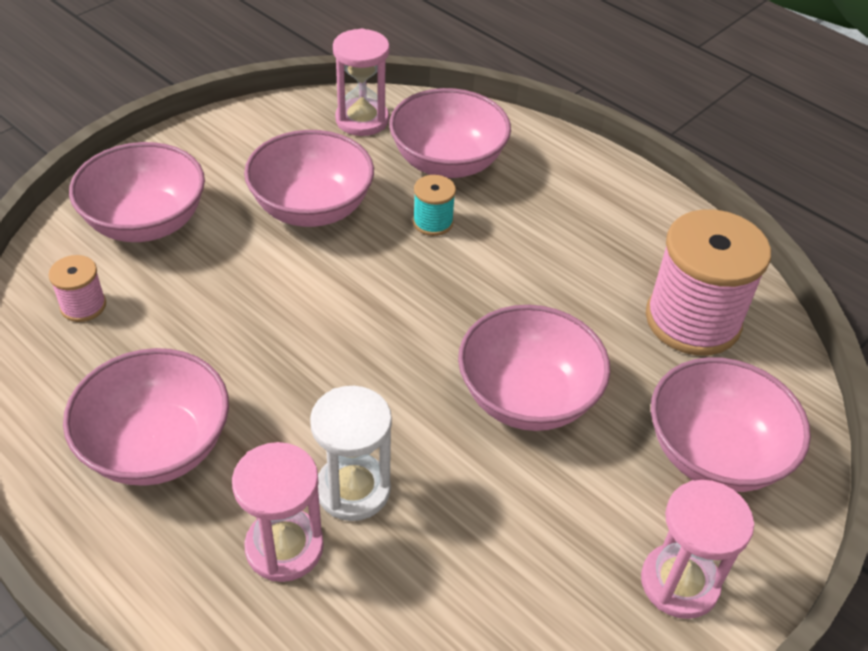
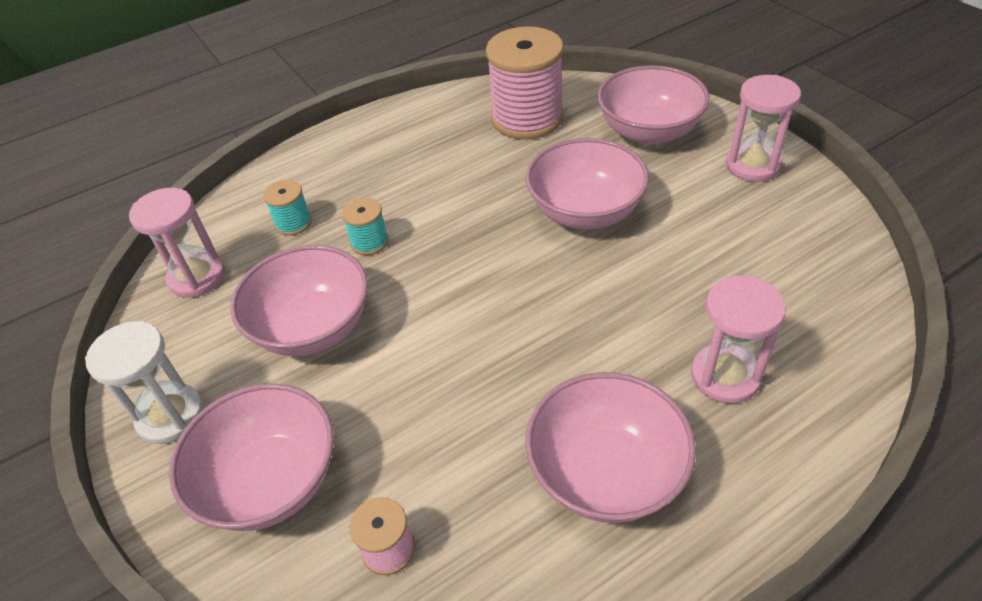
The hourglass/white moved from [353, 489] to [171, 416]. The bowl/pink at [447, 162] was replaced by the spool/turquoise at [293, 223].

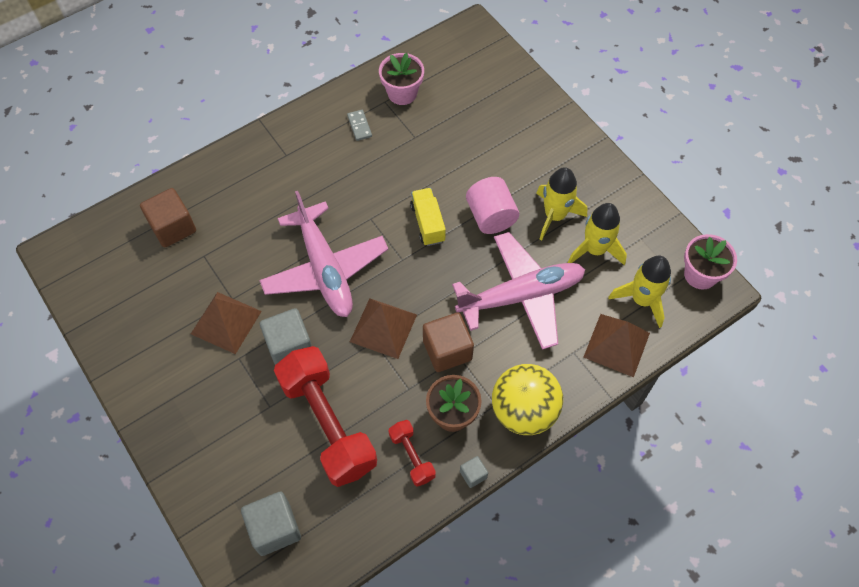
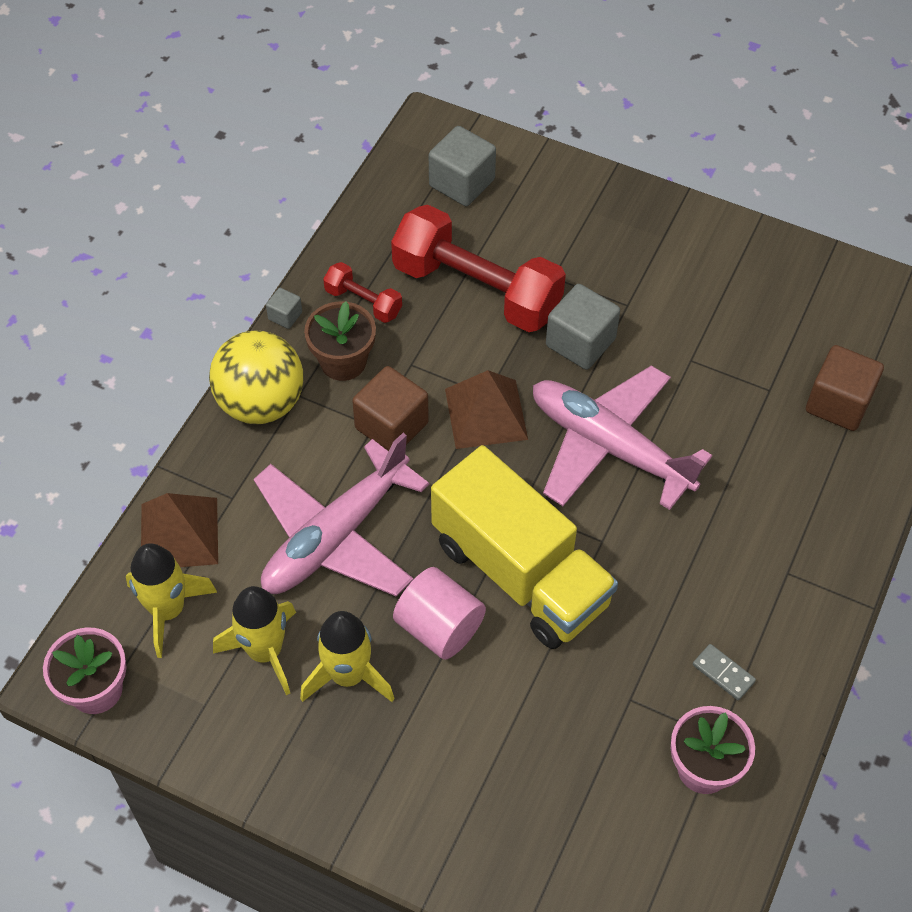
The pyramid/brown at [226, 322] disappeared. The truck/yellow at [428, 223] changed to 2.13 times the size.

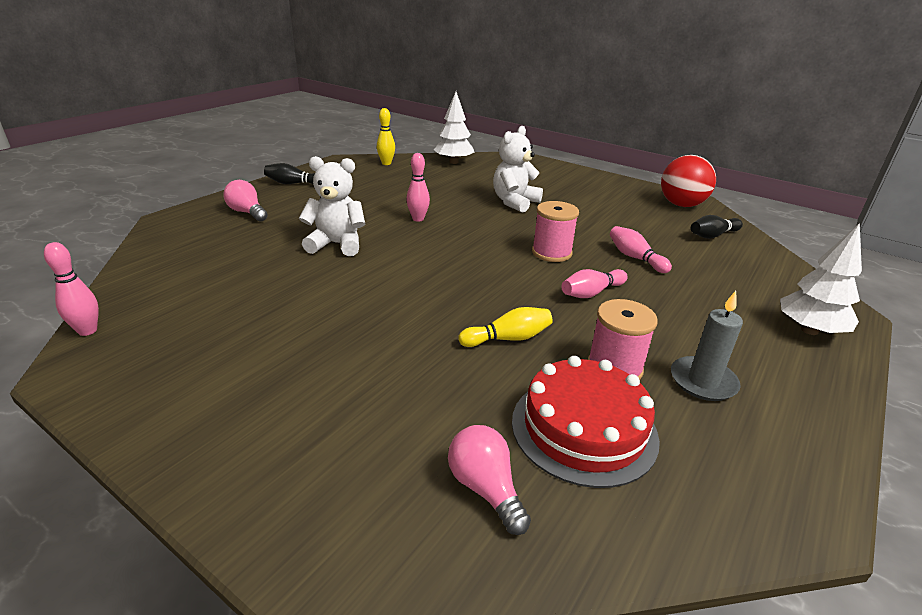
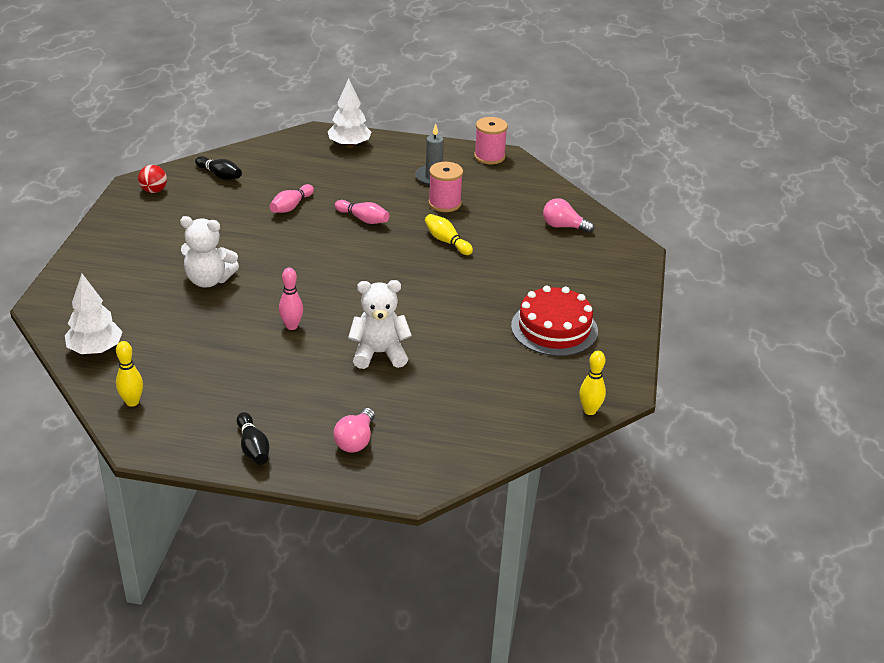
The bowling pin/pink at [87, 331] became the bowling pin/yellow at [589, 410]. The teddy bear/white at [337, 244] turned 105 degrees clockwise. The light bulb/pink at [485, 488] turned 75 degrees clockwise. The cake/red moved from [584, 428] to [554, 328]. The spool/pink moved from [551, 253] to [489, 156]. The ball/red at [681, 205] changed to 0.56 times the size.

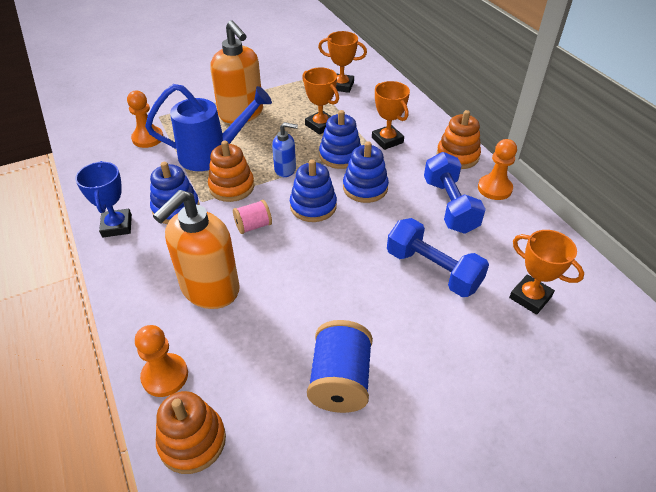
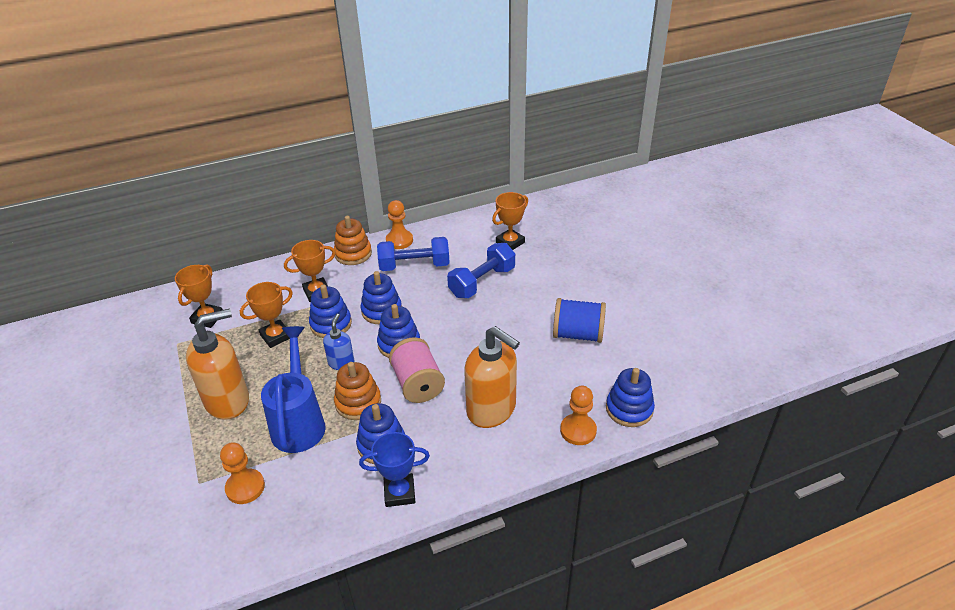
The stacking toy/orange at [192, 441] became the stacking toy/blue at [629, 409]. The spool/pink at [253, 226] changed to 1.72 times the size.

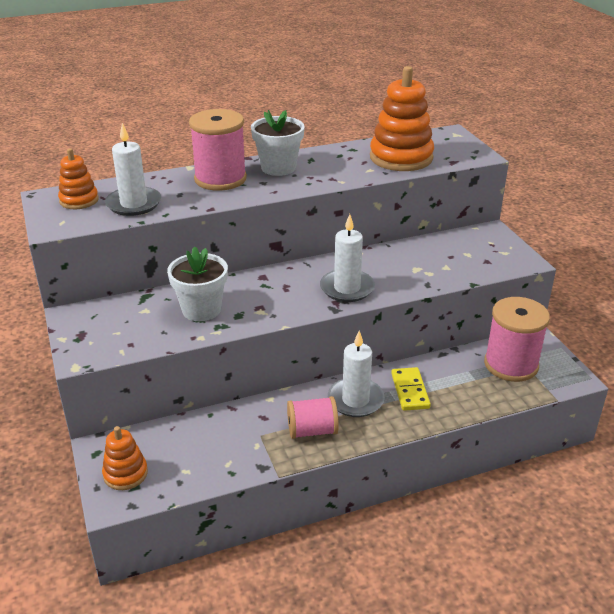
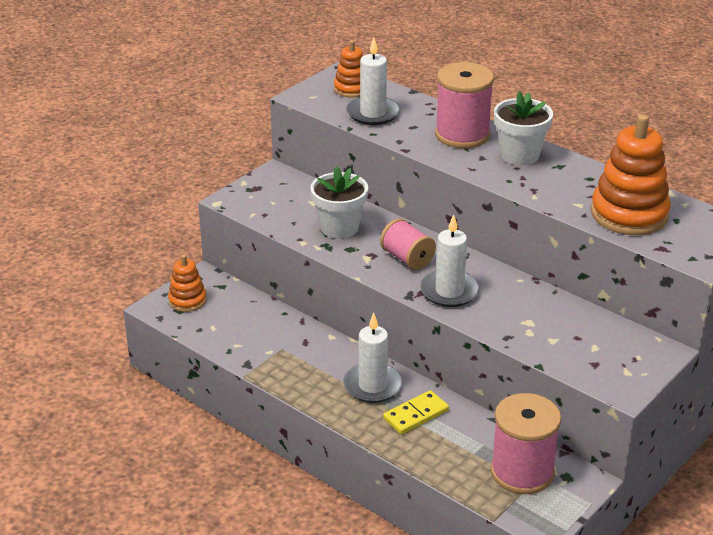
The spool/pink moved from [312, 431] to [407, 258].

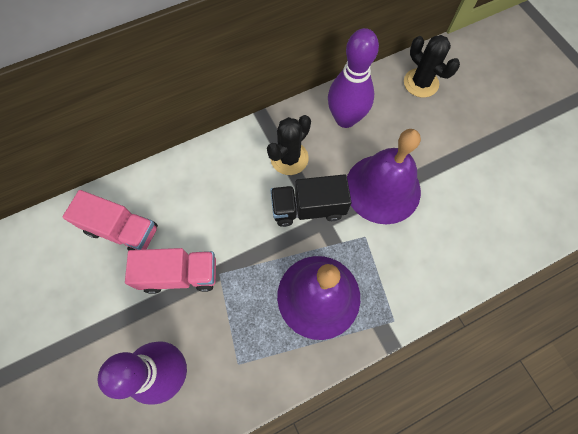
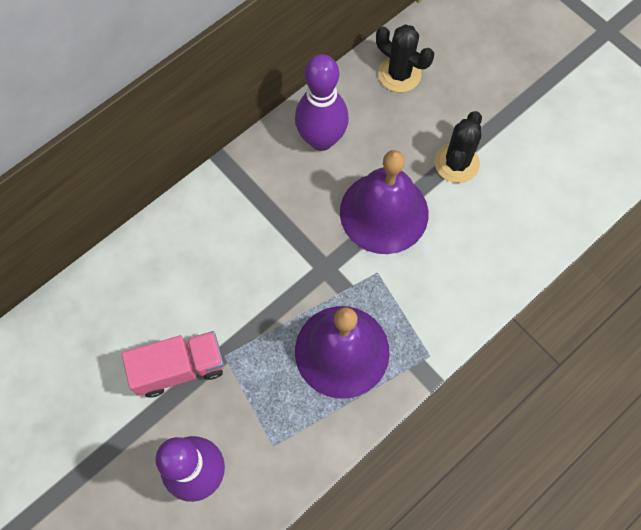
The truck/pink at [122, 230] disappeared. The cactus/black moved from [289, 158] to [456, 163]. The truck/black at [308, 208] disappeared.

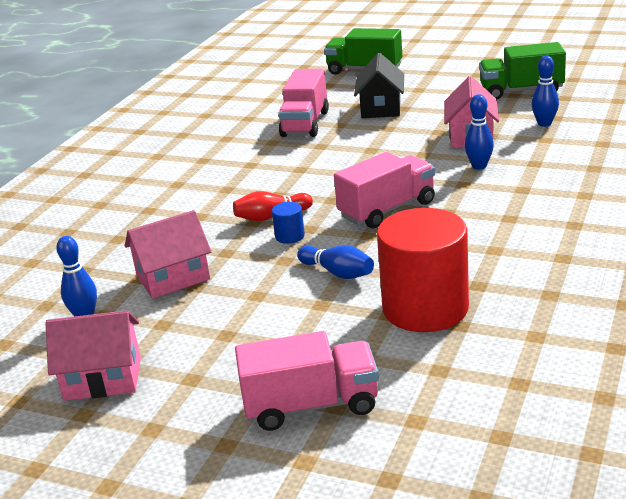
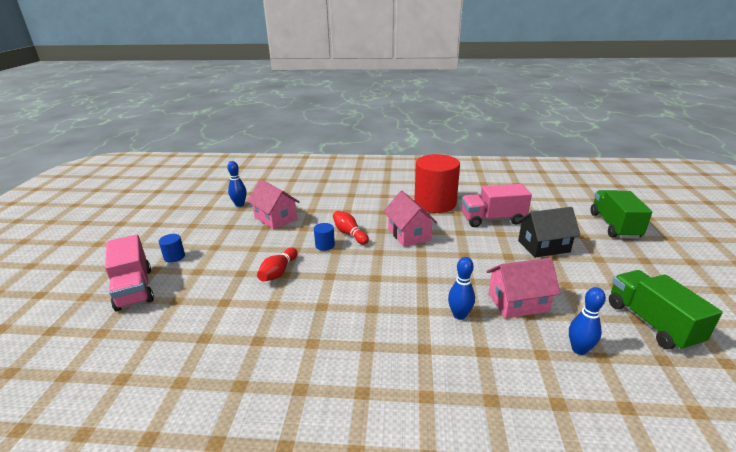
The house/pink moved from [103, 378] to [409, 234]. The bowling pin/blue at [338, 273] became the bowling pin/red at [278, 272]. The truck/pink at [387, 210] disappeared. The cylinder/red moved from [425, 308] to [435, 203]. The cylinder/blue at [174, 257] appeared.

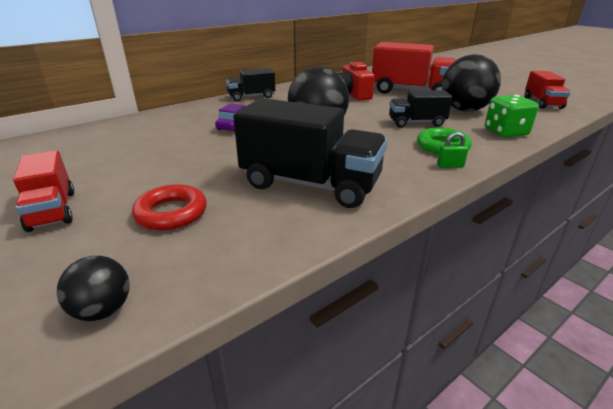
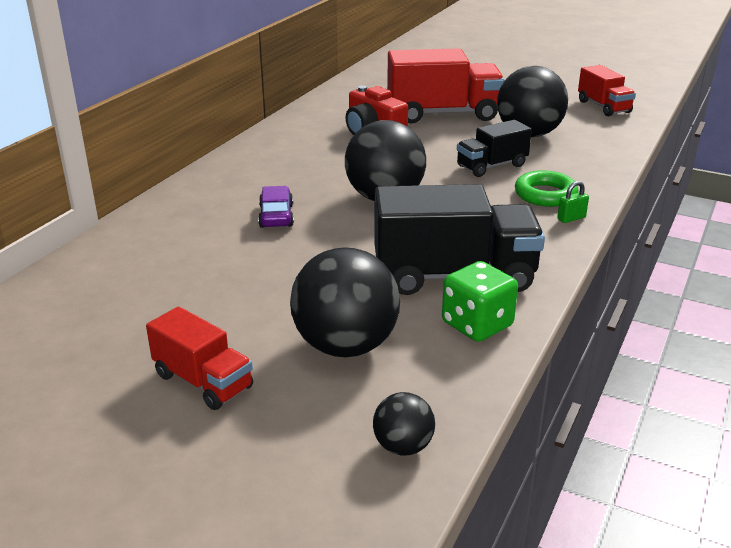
The ring/red at [171, 213] was replaced by the ball/black at [345, 346]. The truck/black at [251, 97] disappeared. The dice/green moved from [505, 132] to [477, 324].

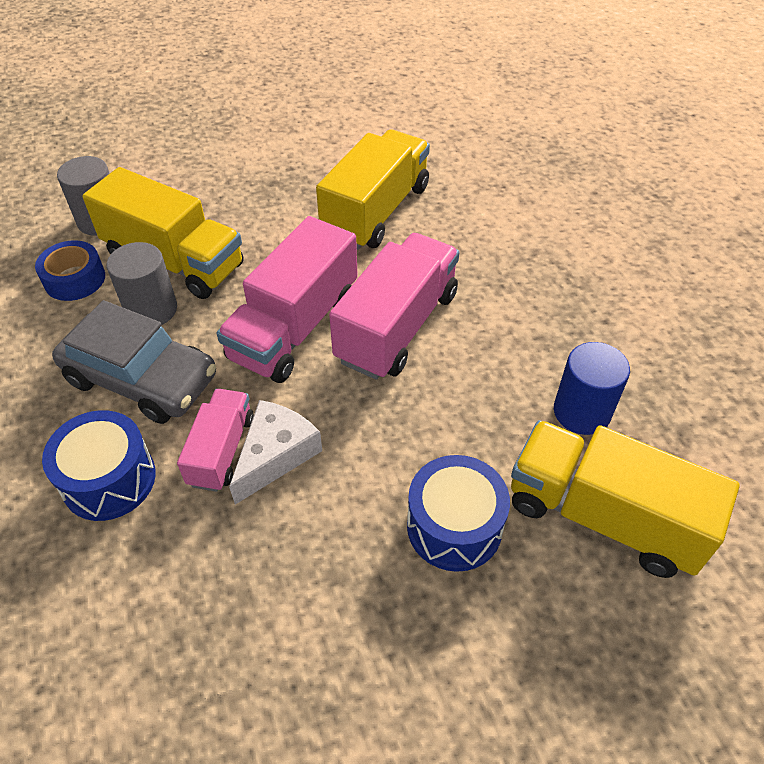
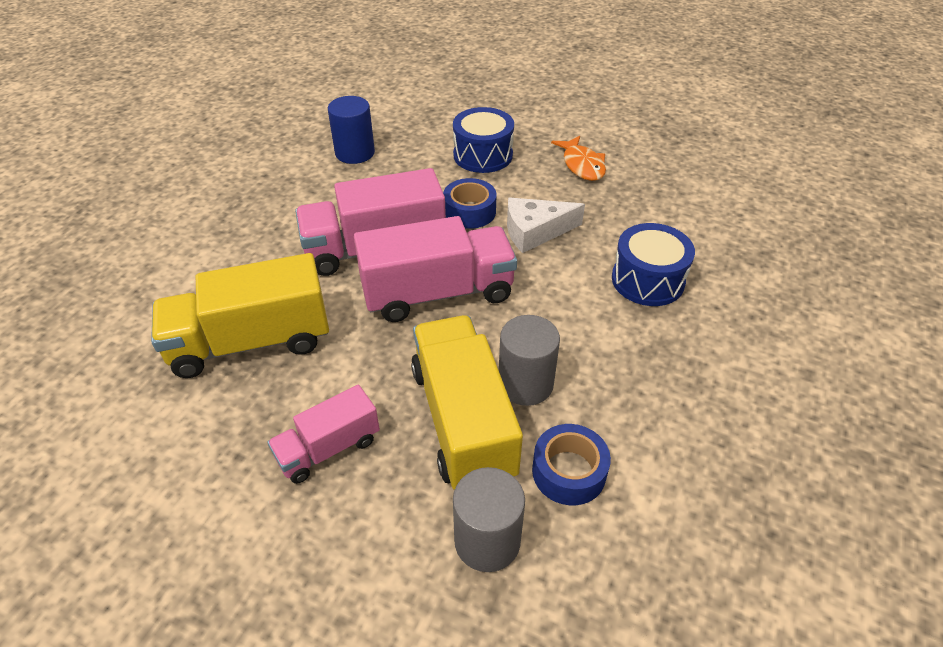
The car/grey at [141, 378] disappeared. The truck/pink moved from [221, 450] to [328, 448]. The truck/yellow at [603, 516] disappeared. The tape/blue at [469, 211] appeared. The fish/orange at [582, 165] appeared.

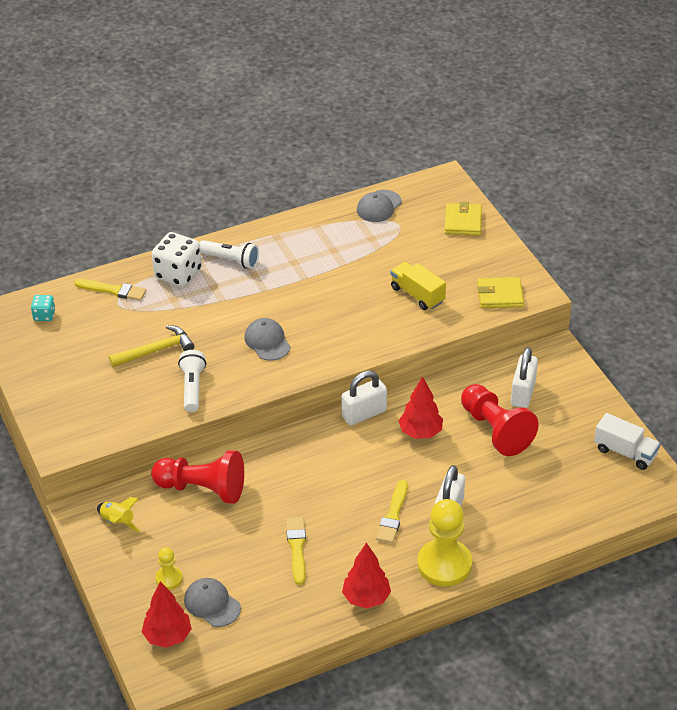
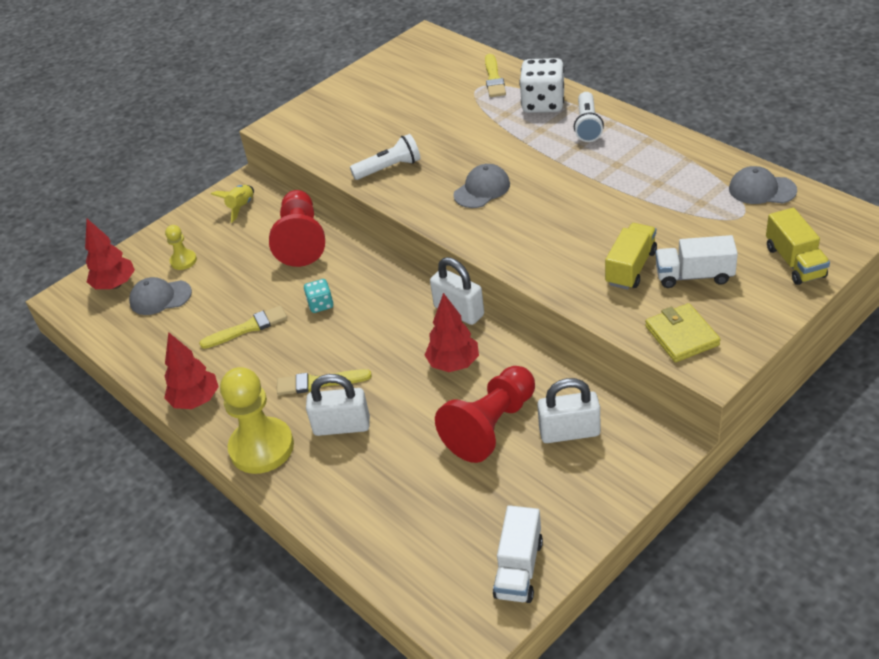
The dice/turquoise moved from [44, 315] to [320, 304]. The hammer/yellow at [156, 350] disappeared. The cap/grey at [212, 604] turned 120 degrees counterclockwise. The wallet/yellow at [463, 222] was replaced by the truck/yellow at [794, 262]. The truck/white at [694, 276] appeared.

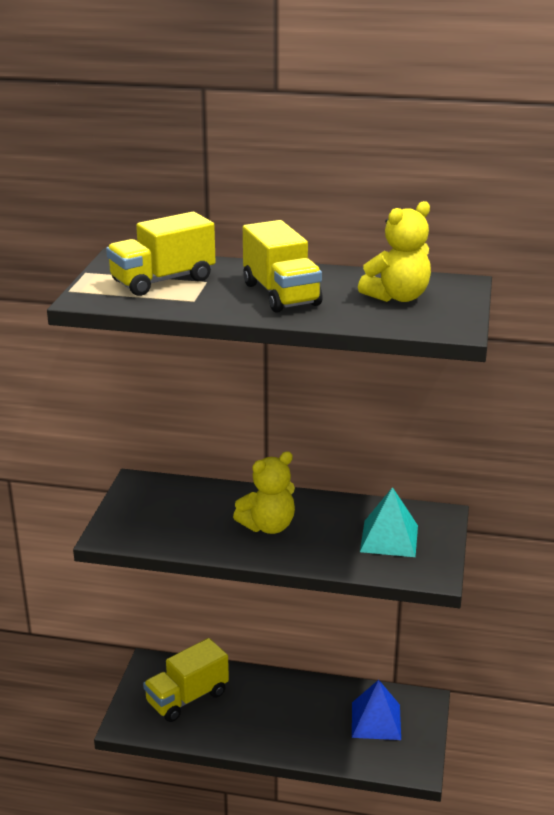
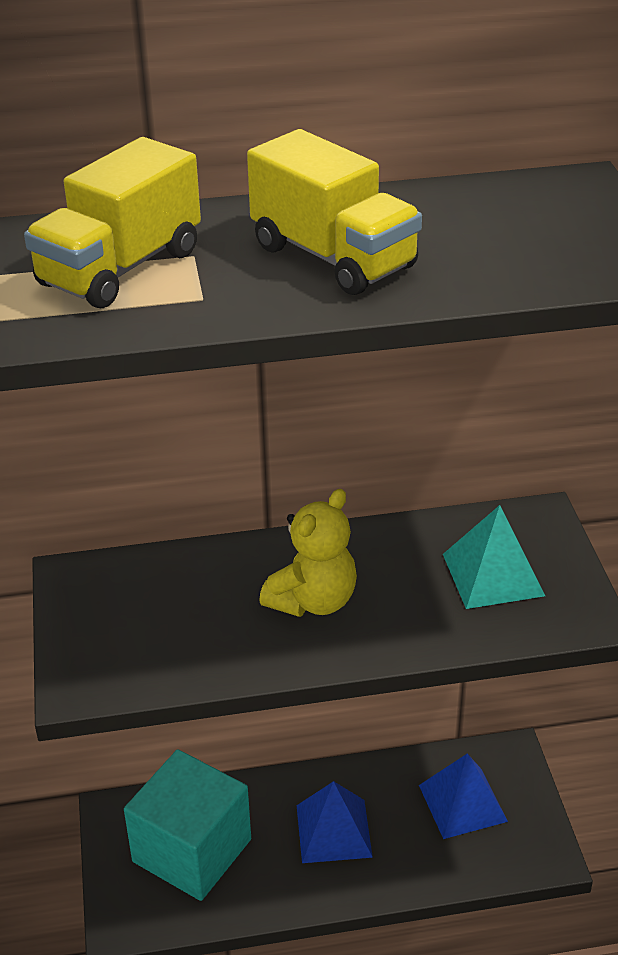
The truck/yellow at [187, 698] was replaced by the cube/turquoise at [192, 850]. The teddy bear/yellow at [397, 297] disappeared. The pyramid/blue at [333, 830] appeared.

